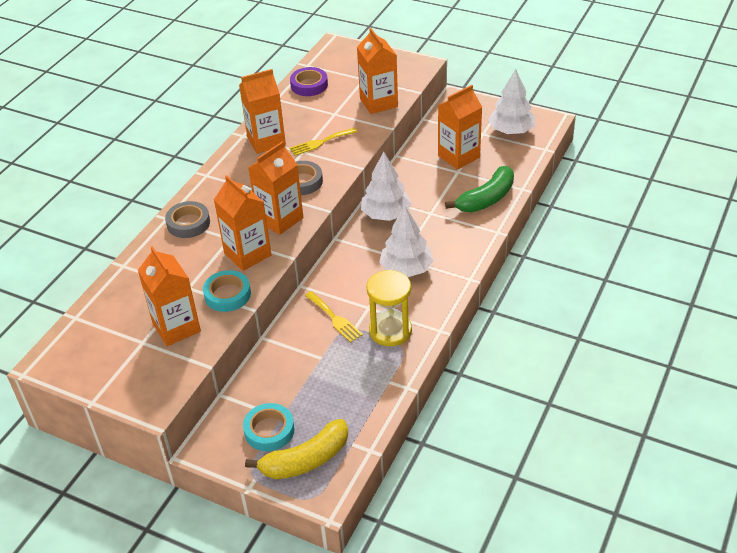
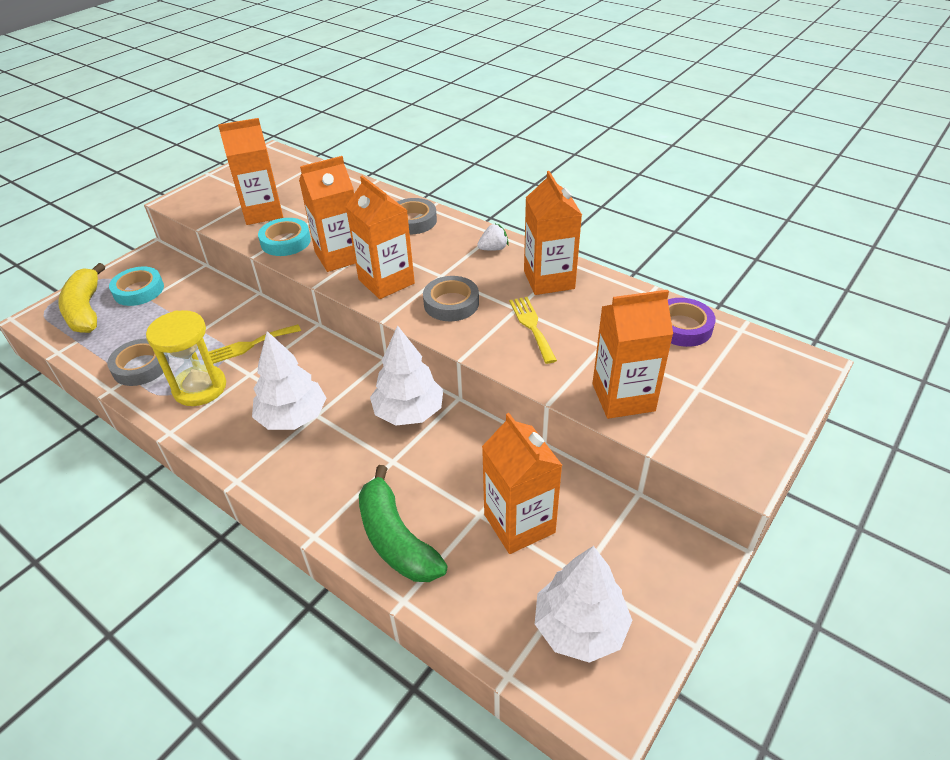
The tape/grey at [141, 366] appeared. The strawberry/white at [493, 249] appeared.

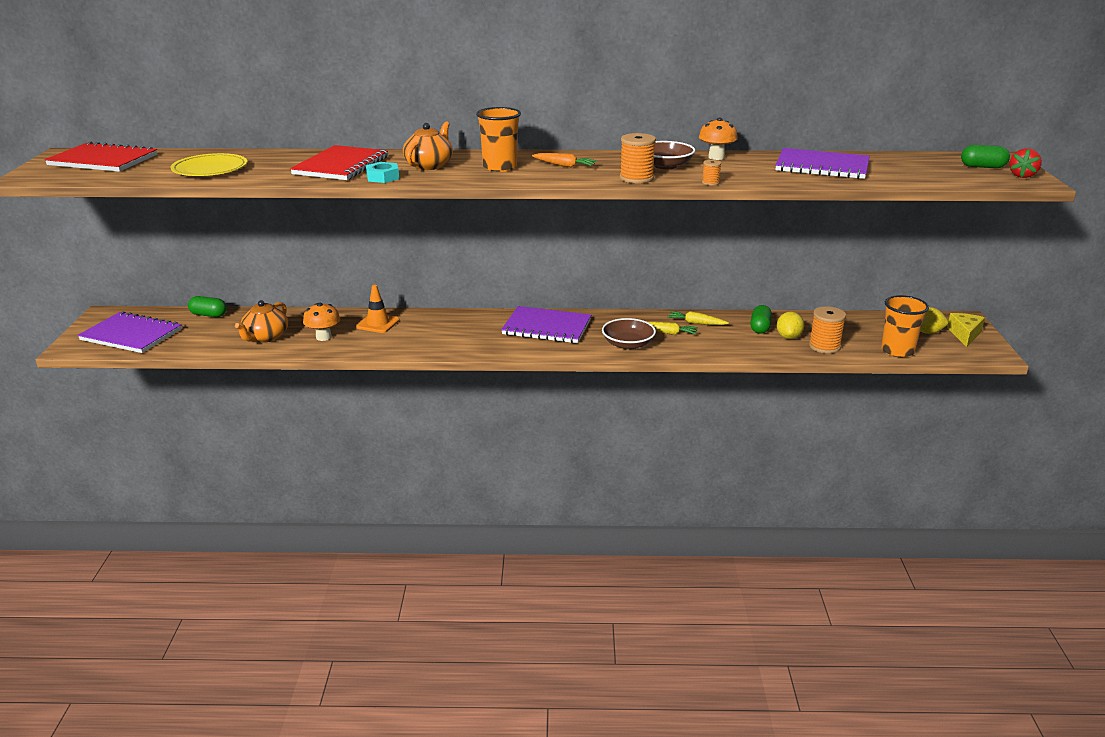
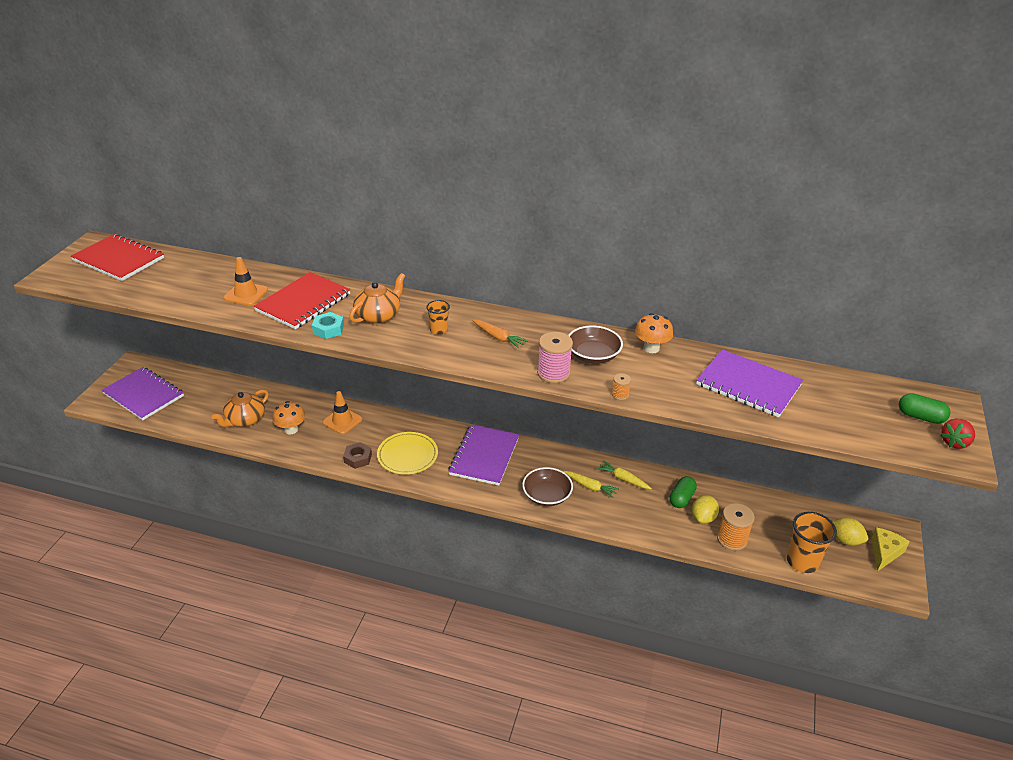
The plate/yellow moved from [210, 169] to [407, 455]. The capsule/green at [208, 315] disappeared. The cup/orange at [500, 167] changed to 0.56 times the size. The notebook/purple at [546, 327] turned 75 degrees clockwise. The spool/orange at [636, 178] became the spool/pink at [553, 373]. The traffic cone/orange at [246, 294] appeared. The nut/brown at [358, 458] appeared.

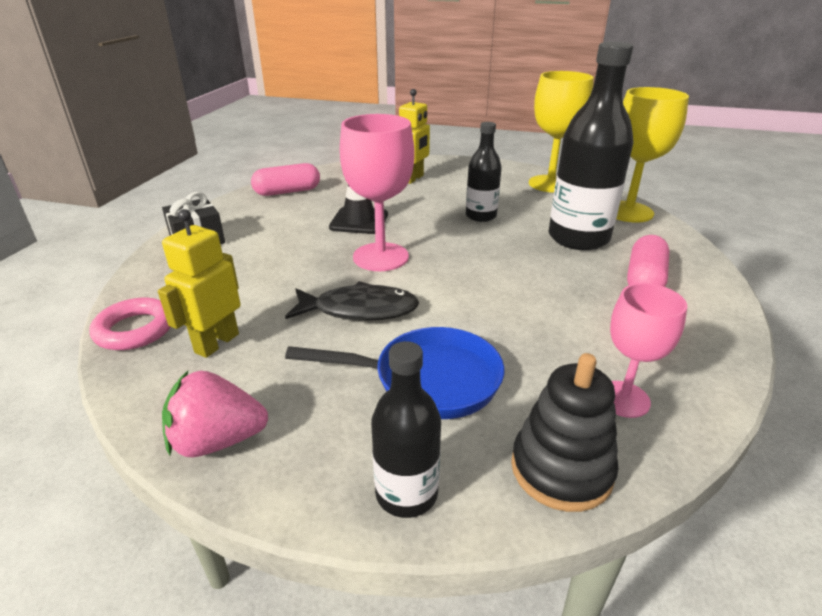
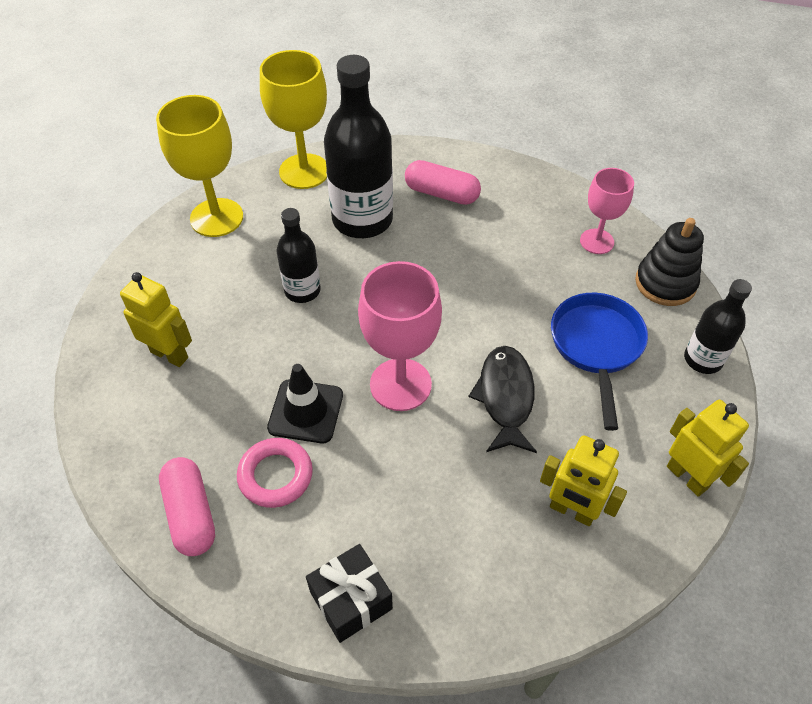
The ring/pink moved from [135, 329] to [275, 475]. The strawberry/pink at [218, 441] was replaced by the robot/yellow at [687, 477].

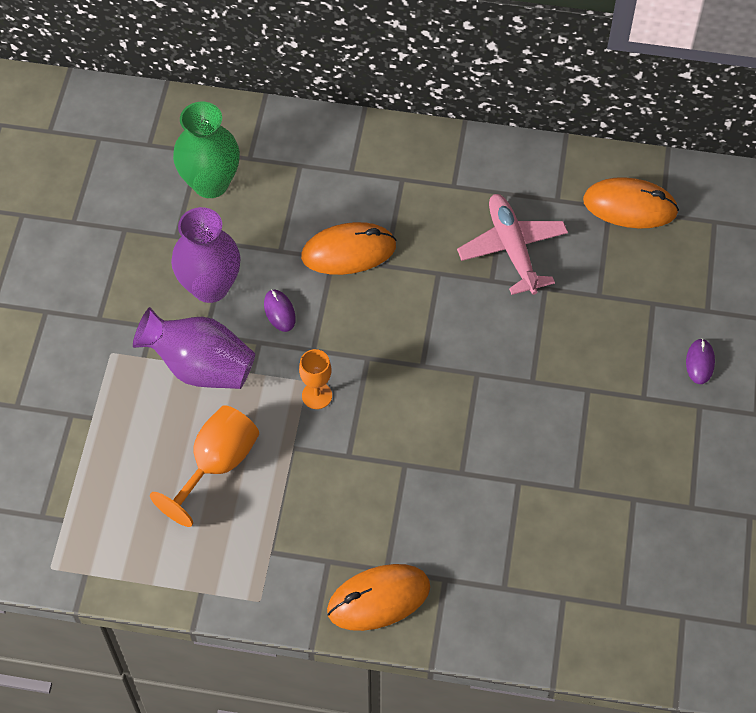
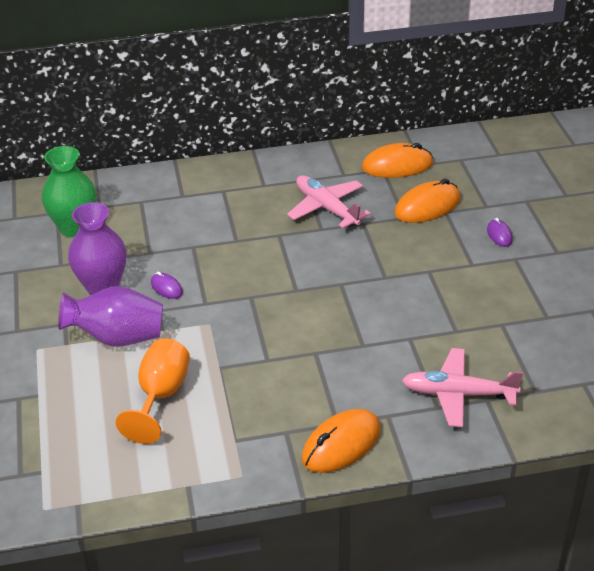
The goblet/orange at [317, 395] disappeared. The mouse/orange moved from [348, 252] to [427, 206]. The plane/pink at [458, 394] appeared.

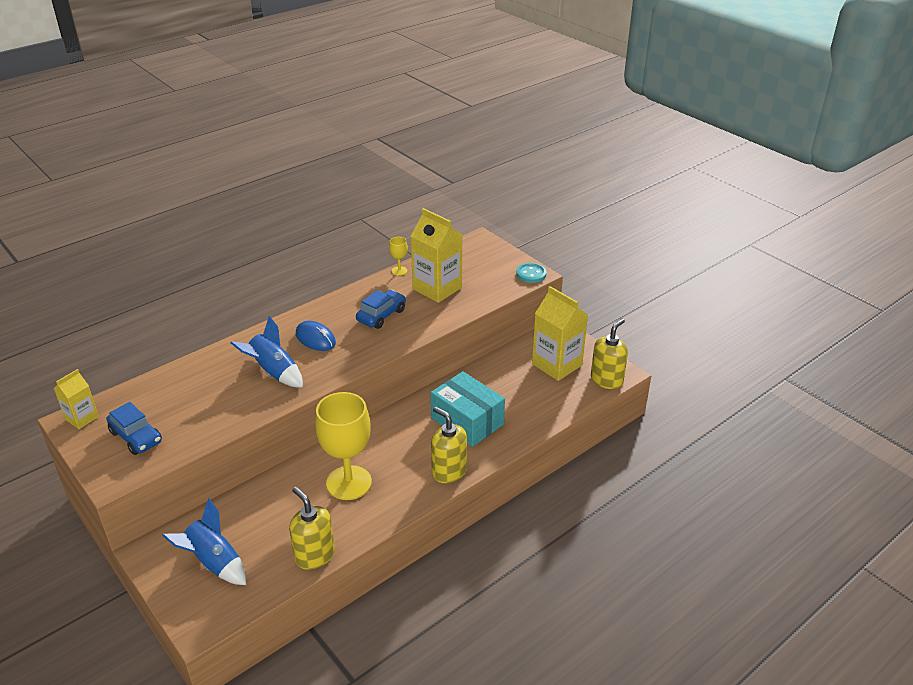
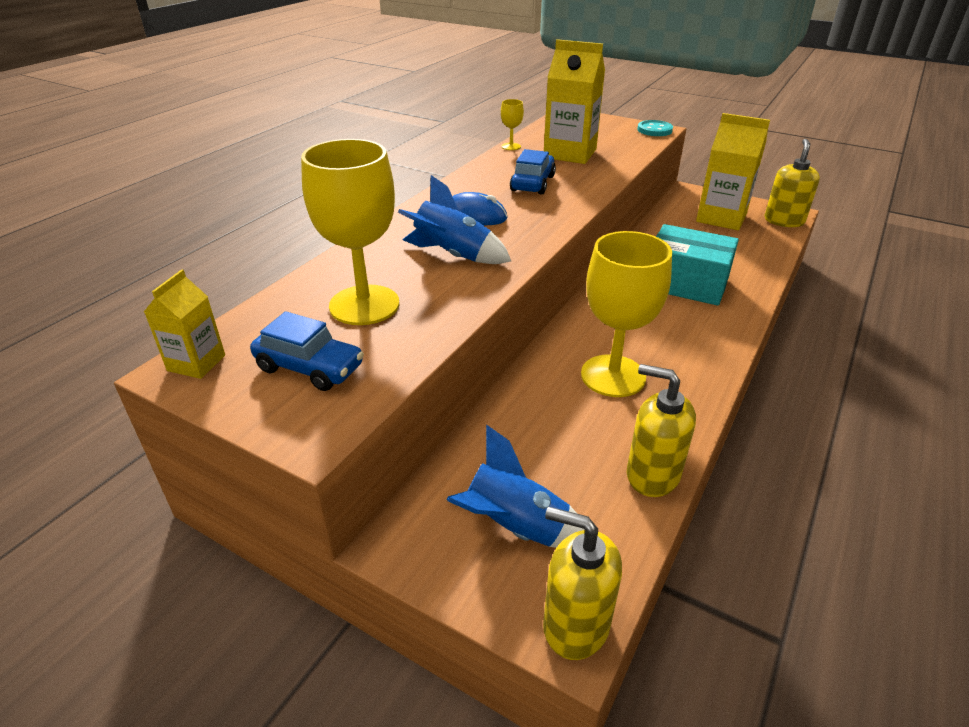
The soap dispenser/yellow moved from [449, 471] to [575, 625]. The goblet/yellow at [364, 305] appeared.

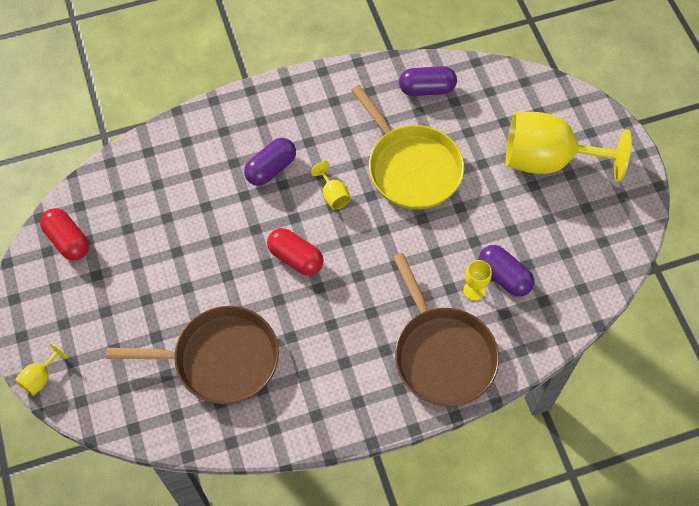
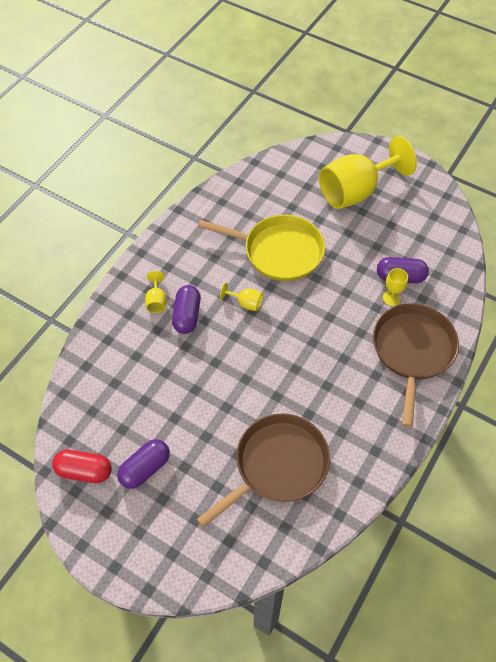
The goblet/yellow moved from [40, 378] to [156, 301]. The capsule/red at [295, 258] disappeared. The pan/brown at [442, 355] turned 105 degrees counterclockwise. The capsule/purple moved from [427, 89] to [145, 468].

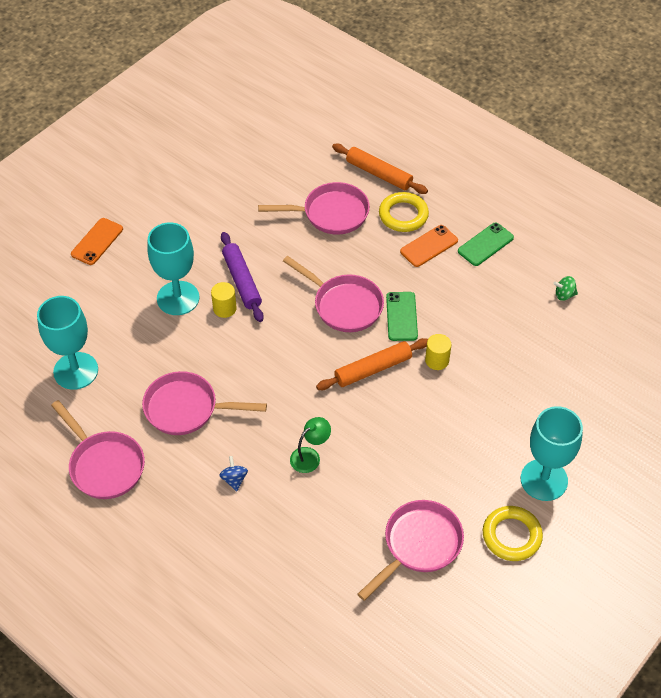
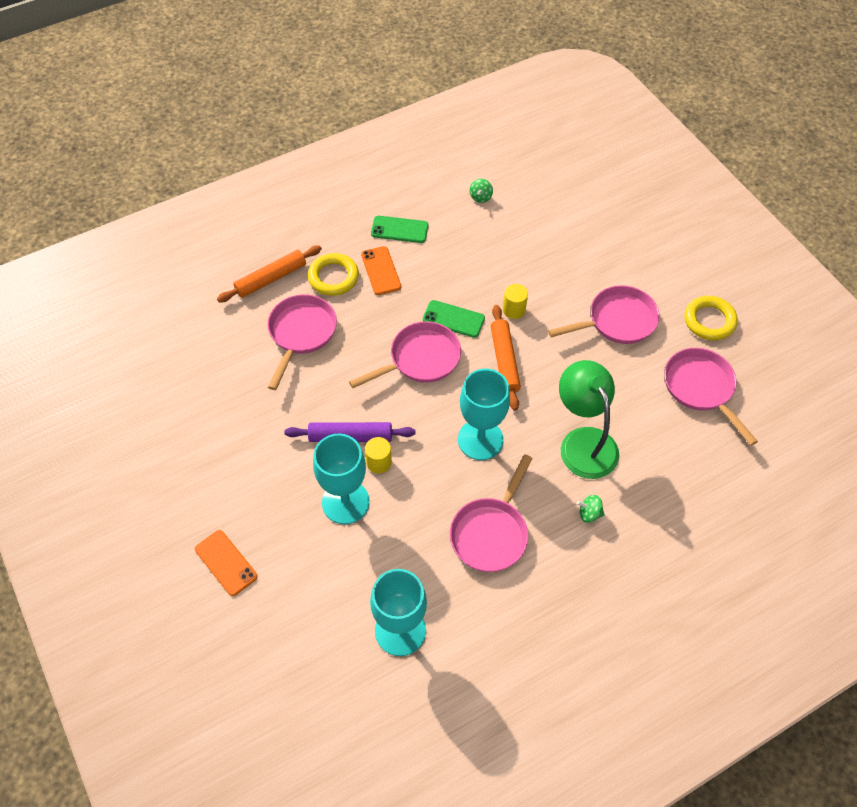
The pan/pink moved from [104, 465] to [617, 321]. The spinning top/blue at [234, 479] became the spinning top/green at [589, 513]. The lamp/green at [310, 456] changed to 1.96 times the size. The phone/green at [485, 244] turned 60 degrees counterclockwise. The goblet/turquoise moved from [544, 480] to [480, 439].

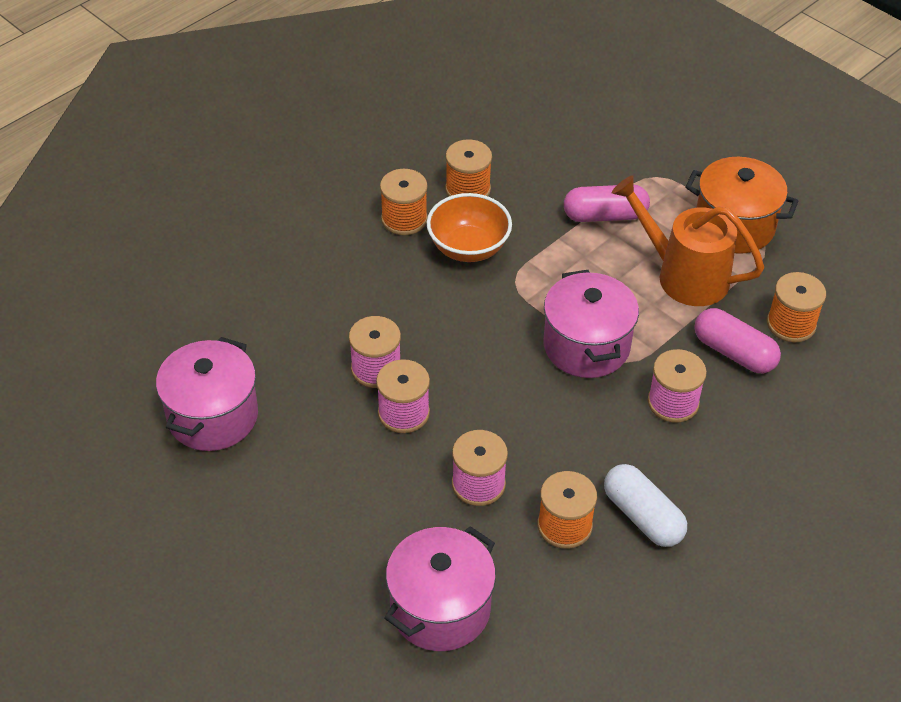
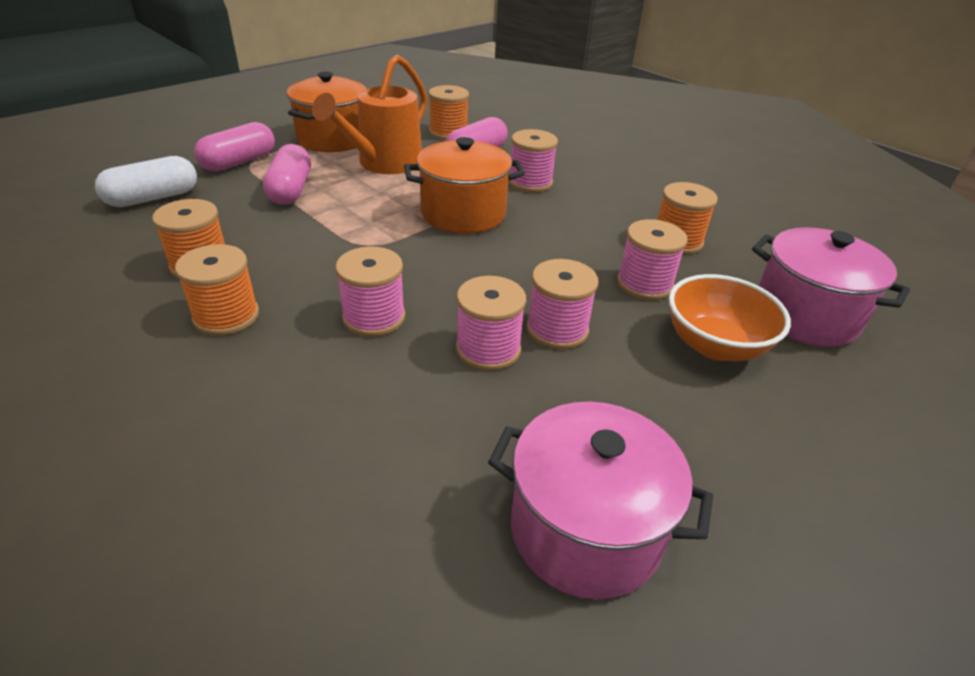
The bowl/orange moved from [468, 248] to [714, 345]. The pot/pink at [586, 346] became the pot/orange at [463, 213]. The capsule/white moved from [643, 516] to [153, 198]. The capsule/pink at [239, 162] appeared. The spool/pink at [374, 317] appeared.

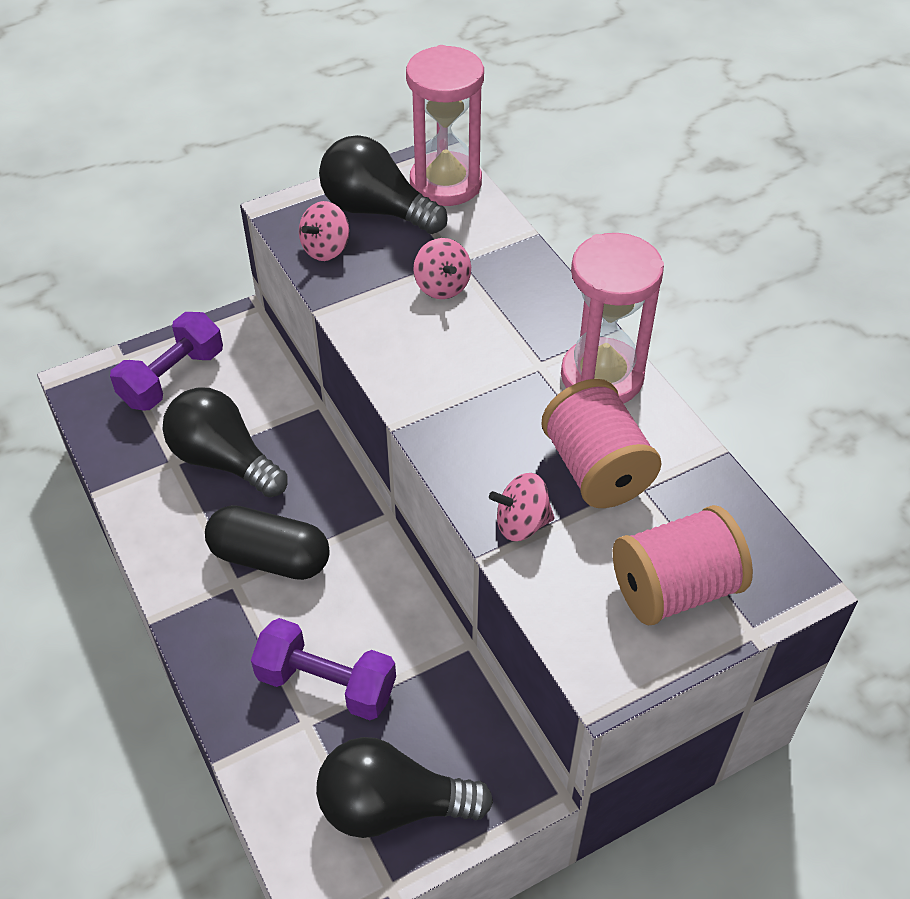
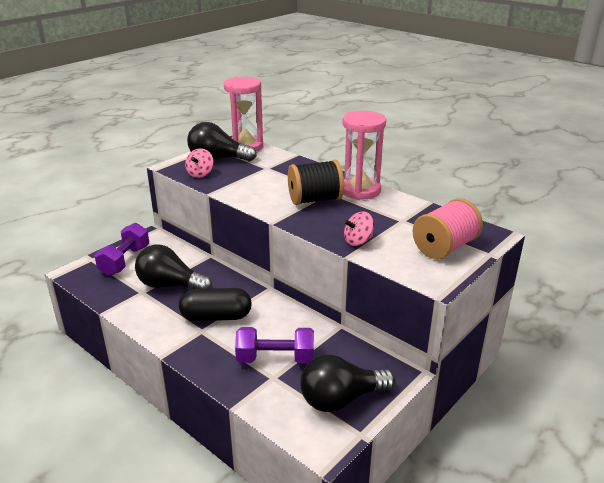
The spinning top/pink at [442, 286] disappeared. The spool/pink at [596, 469] disappeared. The spool/black at [315, 200] appeared.

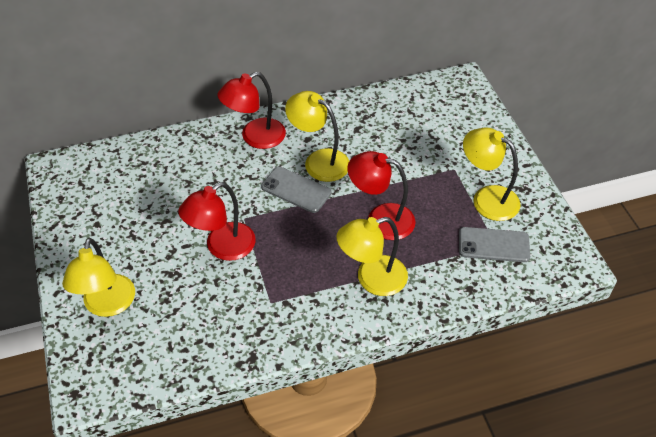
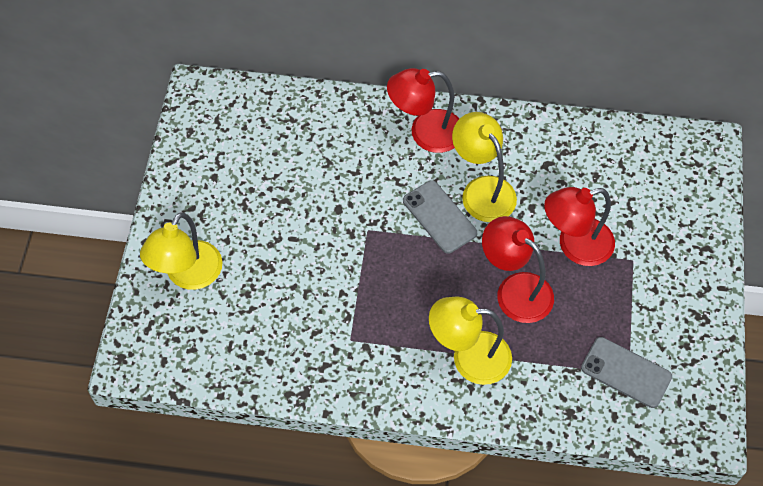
The lamp/red moved from [222, 247] to [575, 246]. The lamp/yellow at [487, 198] disappeared.

